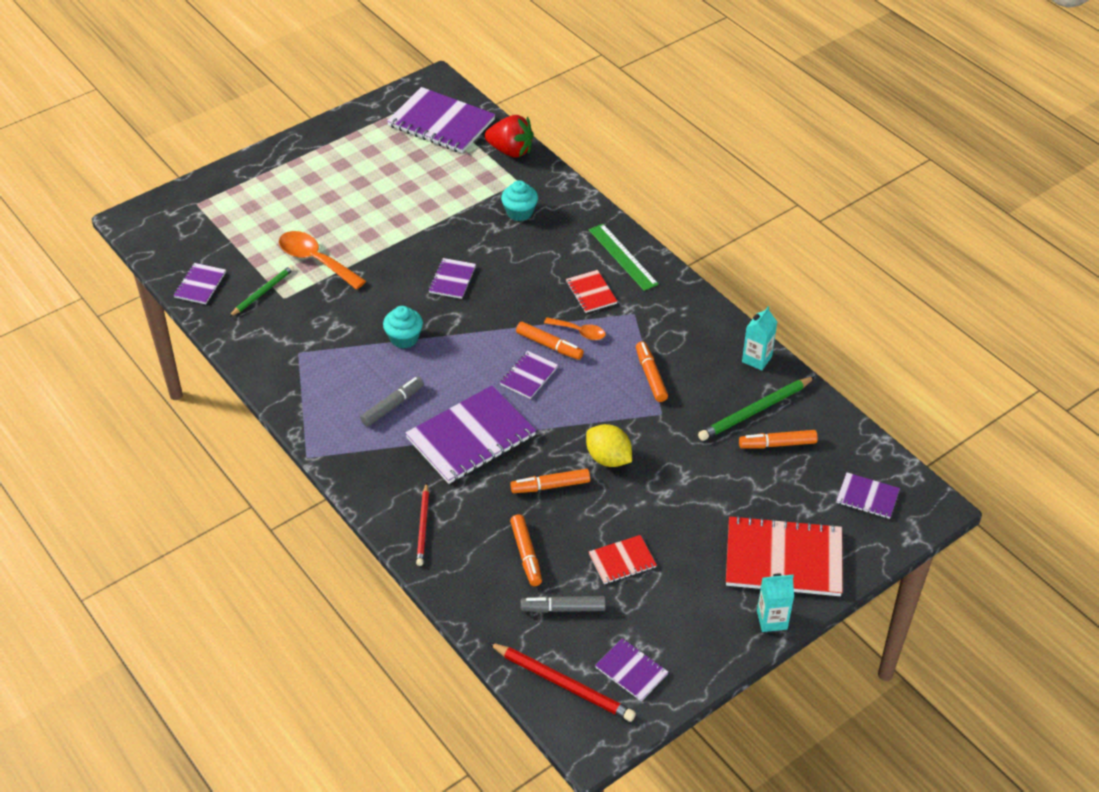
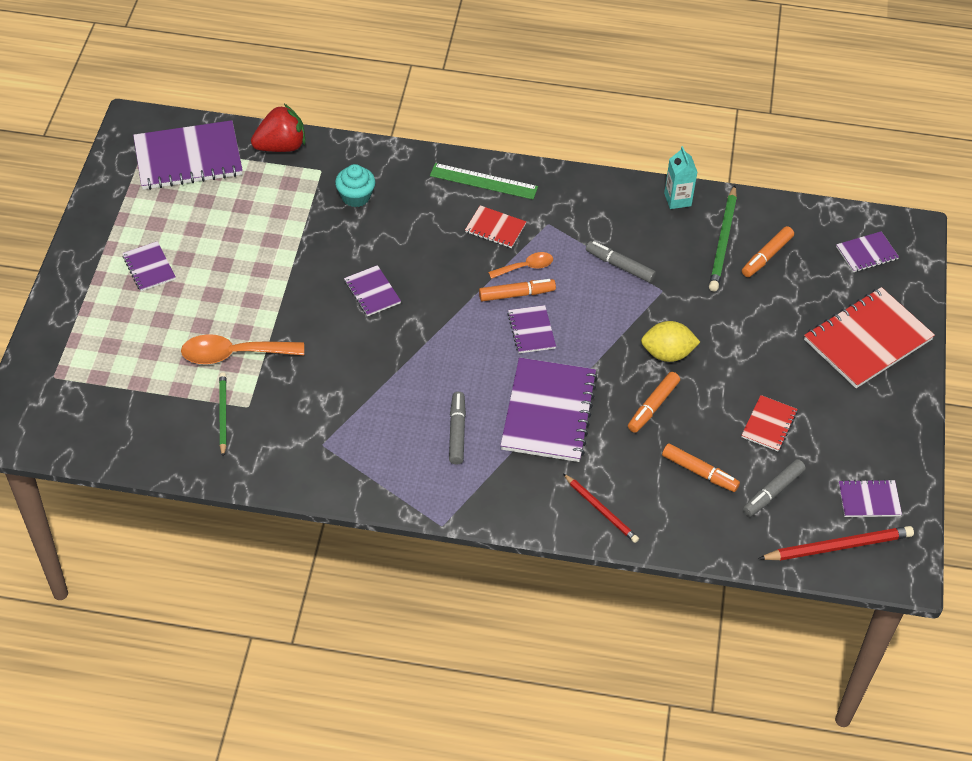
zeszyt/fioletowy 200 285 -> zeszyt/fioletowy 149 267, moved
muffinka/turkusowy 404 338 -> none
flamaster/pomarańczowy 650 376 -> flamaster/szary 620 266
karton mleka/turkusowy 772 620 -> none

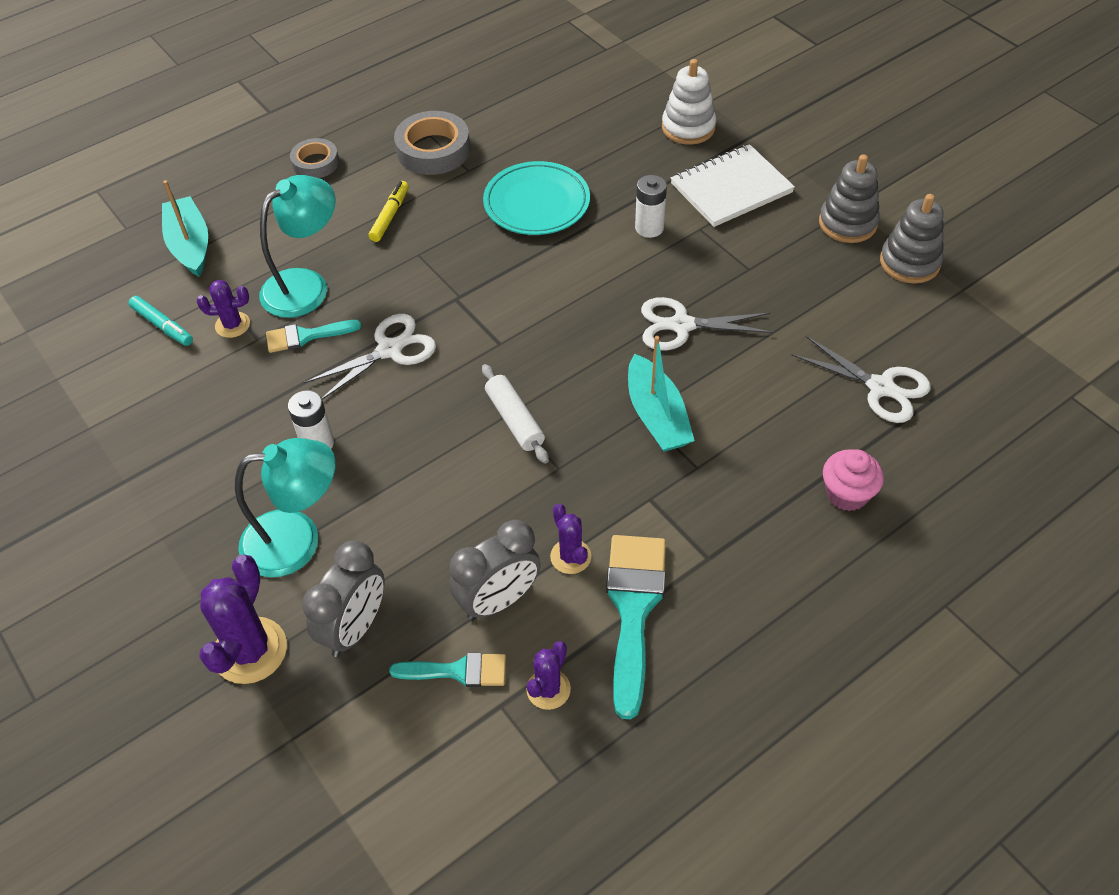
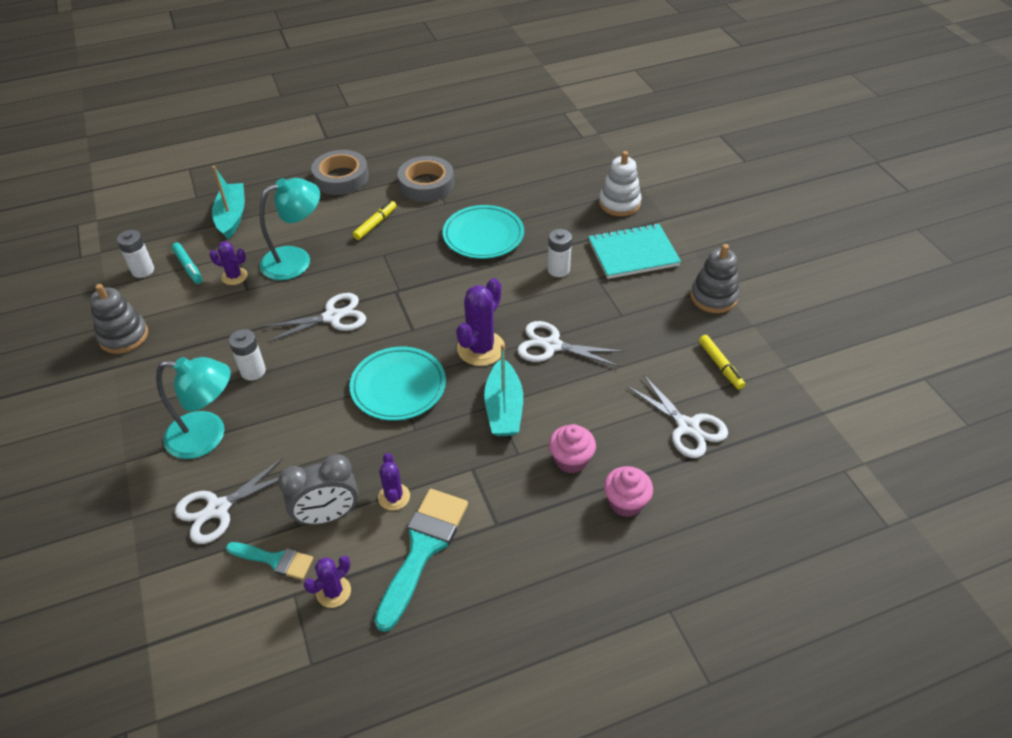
taśma klejąca/szary 315 163 -> taśma klejąca/szary 341 178, x1.59
zeszyt/biały 731 188 -> zeszyt/turkusowy 633 253
zabawka nakładanka/szary 909 262 -> zabawka nakładanka/szary 124 336, moved
pędzel/turkusowy 306 336 -> none
wałek do ciasta/biały 515 420 -> talerz/turkusowy 398 387
budzik/szary 355 627 -> nożyczki/biały 218 509
kaktus/fioletowy 250 650 -> kaktus/fioletowy 481 348, moved
none -> bateria/biały 143 270
none -> flamaster/żółty 720 365
none -> muffinka/różowy 571 460

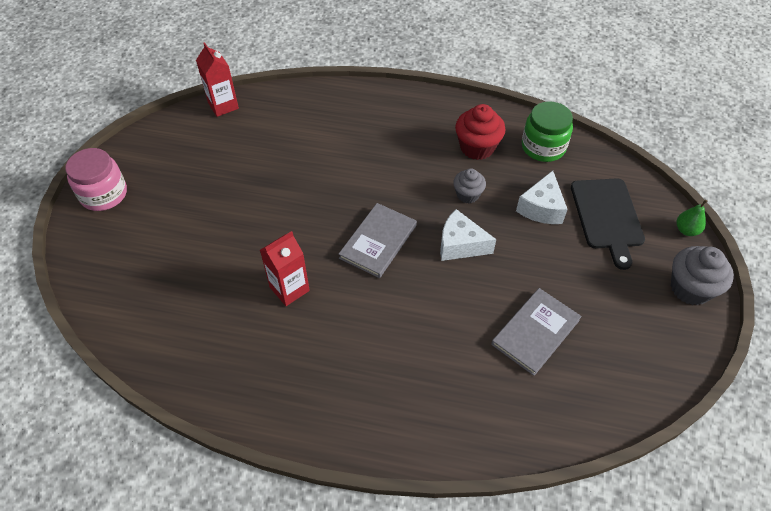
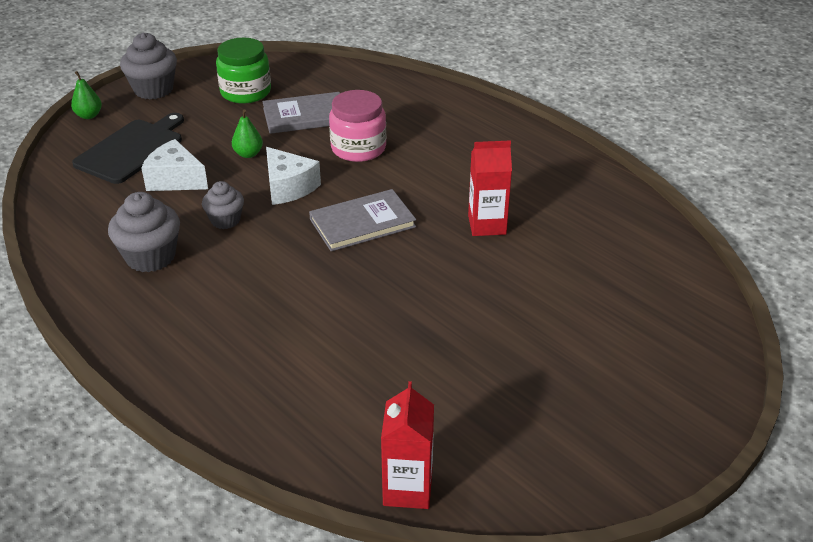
słoik/zielony 543 147 -> słoik/zielony 245 92, moved
muffinka/czerwony 477 147 -> muffinka/szary 150 257
słoik/różowy 104 194 -> słoik/różowy 358 148, moved
ser/biały 541 208 -> ser/biały 175 179, 120 degrees counterclockwise
none -> gruszka/zielony 248 154

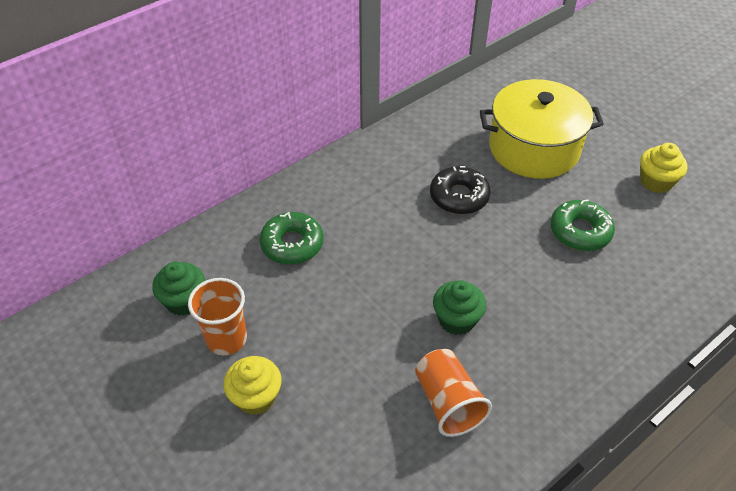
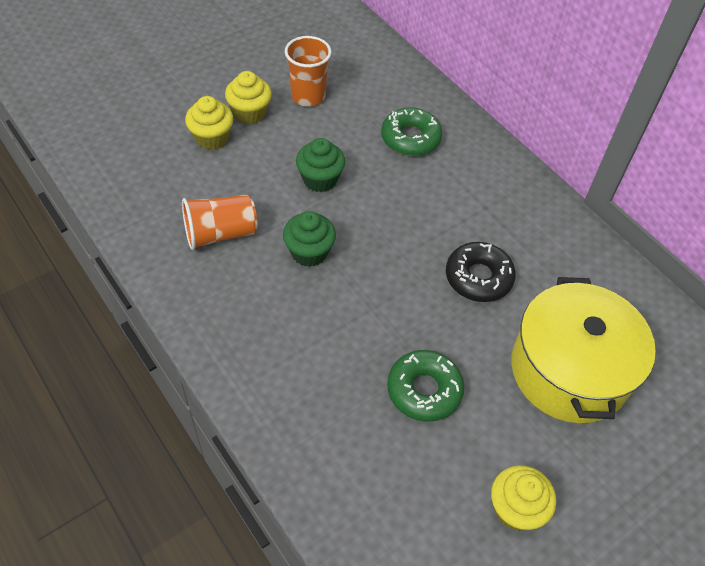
muffinka/zielony 184 301 -> muffinka/zielony 320 179, moved
none -> muffinka/żółty 212 138

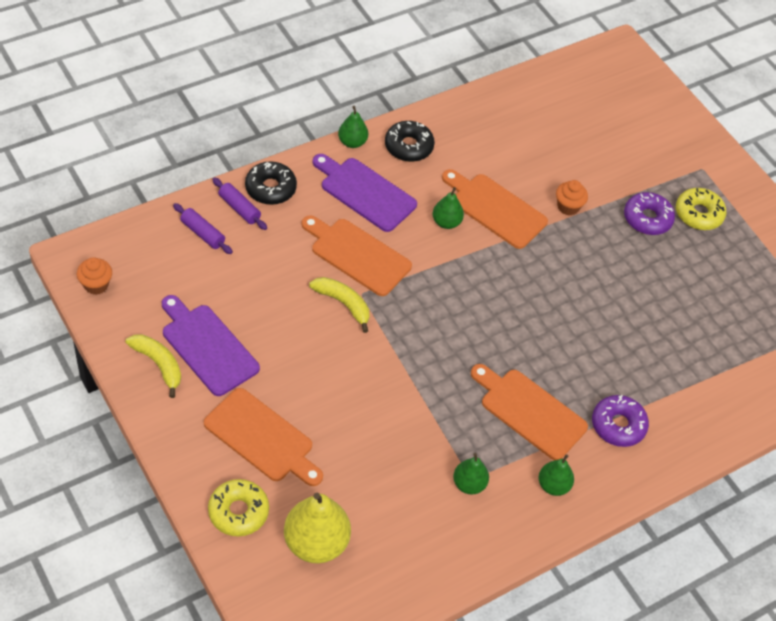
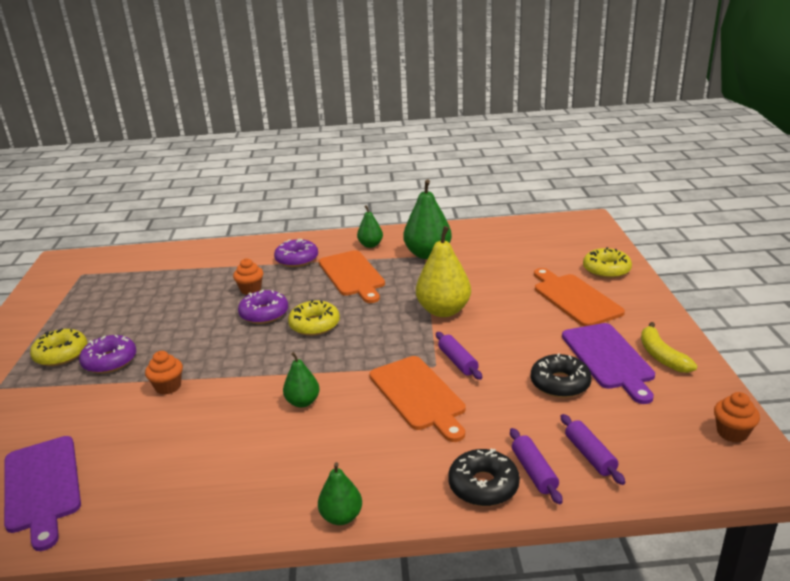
donut/czarny 408 146 -> donut/czarny 560 383, moved
deska do krojenia/fioletowy 365 192 -> deska do krojenia/fioletowy 42 487, moved
deska do krojenia/pomarańczowy 495 209 -> none
banan/żółty 343 304 -> wałek do ciasta/fioletowy 458 361
gruszka/zielony 469 484 -> gruszka/zielony 428 254, x1.79
gruszka/żółty 316 542 -> gruszka/żółty 443 311, moved
none -> muffinka/pomarańczowy 250 289
none -> donut/fioletowy 264 314
none -> donut/żółty 314 325

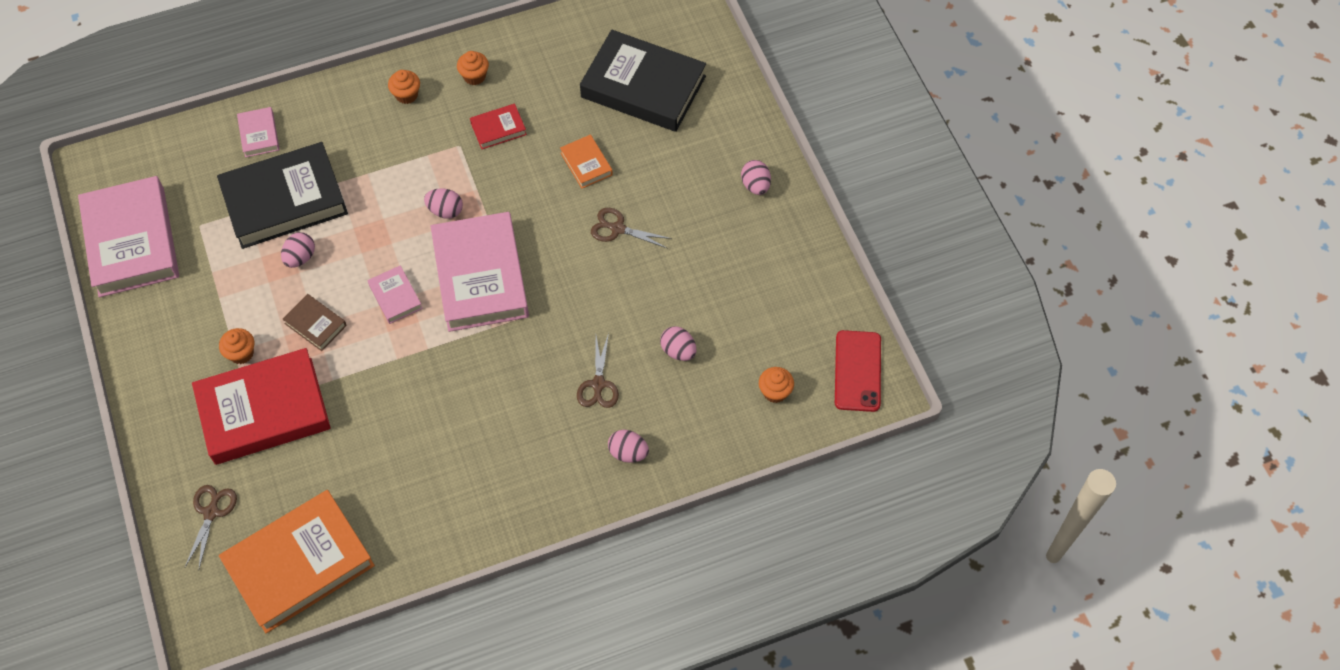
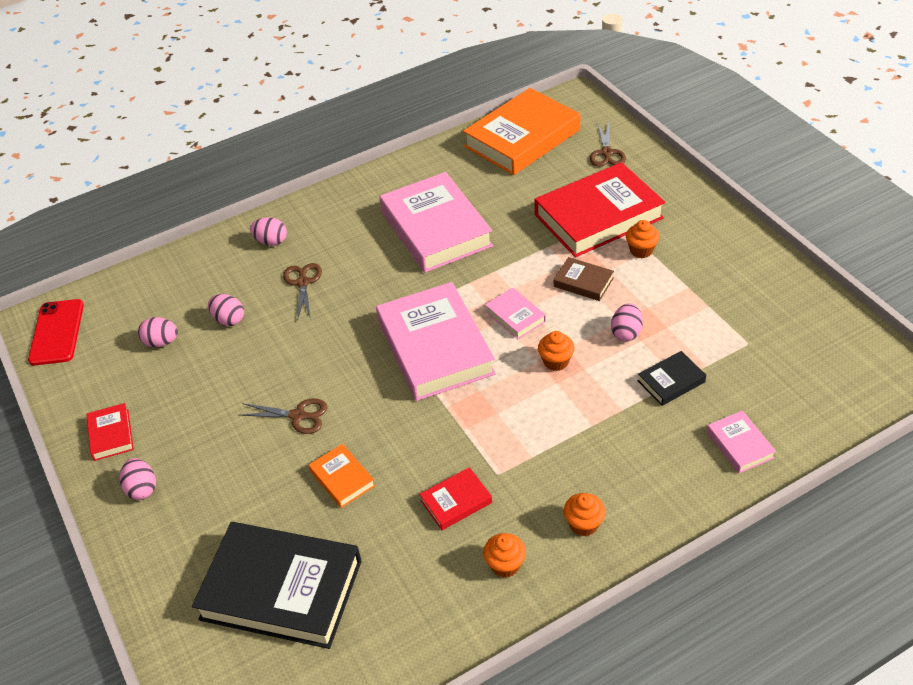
książka/czarny 285 200 -> książka/czarny 671 381, x0.45
książka/różowy 131 241 -> książka/różowy 436 229, moved
jajko/różowy 445 211 -> jajko/różowy 161 342, moved
muffinka/pomarańczowy 775 392 -> muffinka/pomarańczowy 556 361, moved
none -> książka/czerwony 111 435

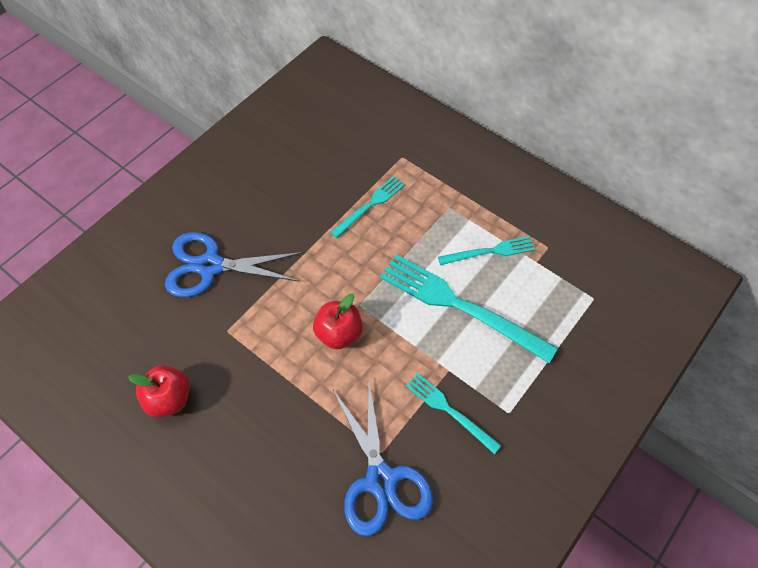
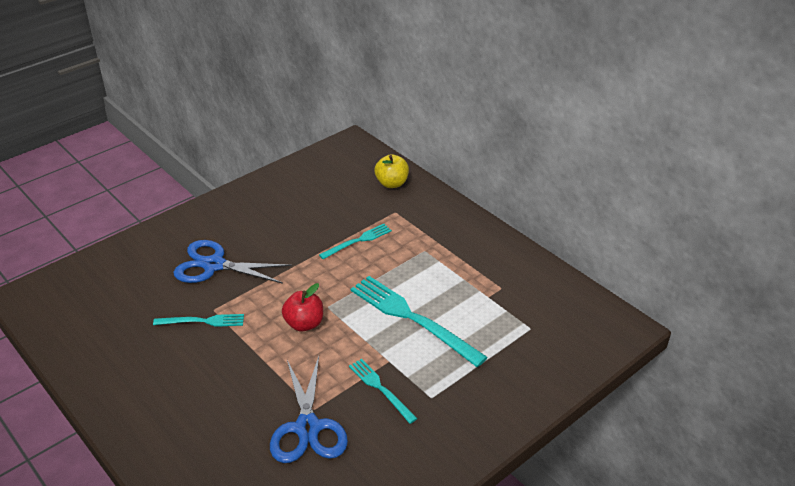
widelec/turkusowy 490 252 -> widelec/turkusowy 202 321, moved
jabłko/czerwony 169 399 -> none
none -> jabłko/żółty 392 183

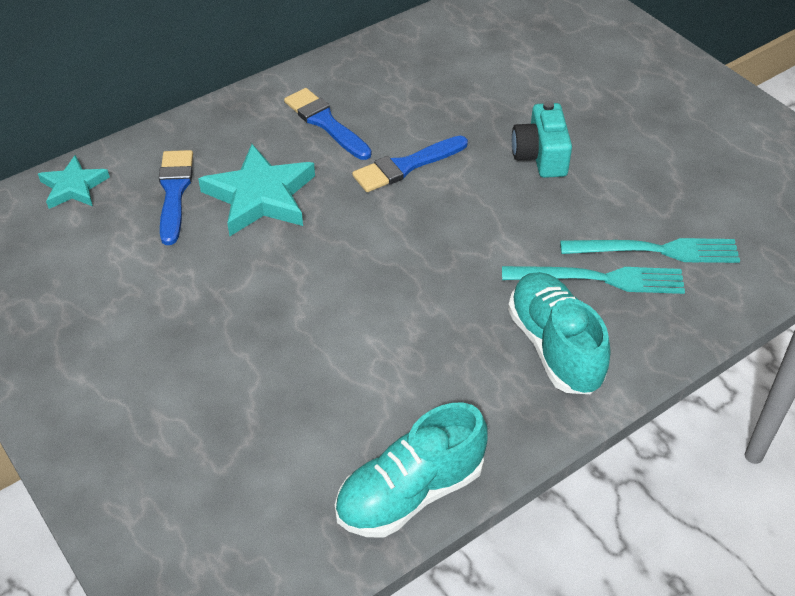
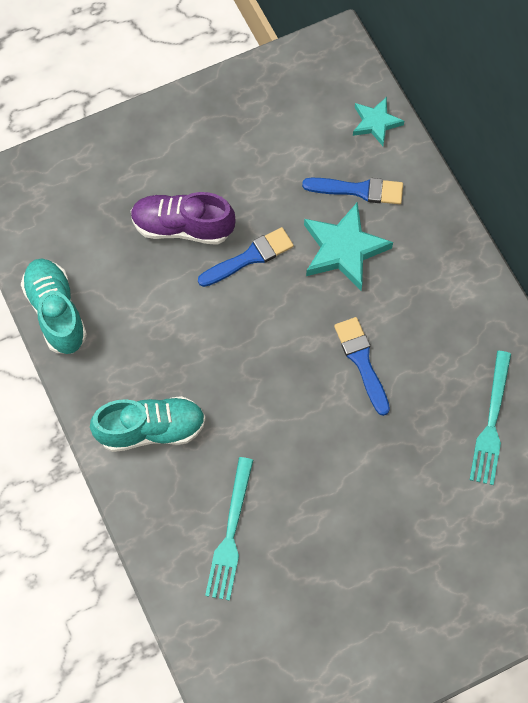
pędzel/niebieski 325 123 -> pędzel/niebieski 249 257, moved
aparat fotograficzny/turkusowy 540 156 -> none
widelec/turkusowy 599 279 -> widelec/turkusowy 491 422, moved
none -> but/fioletowy 182 227

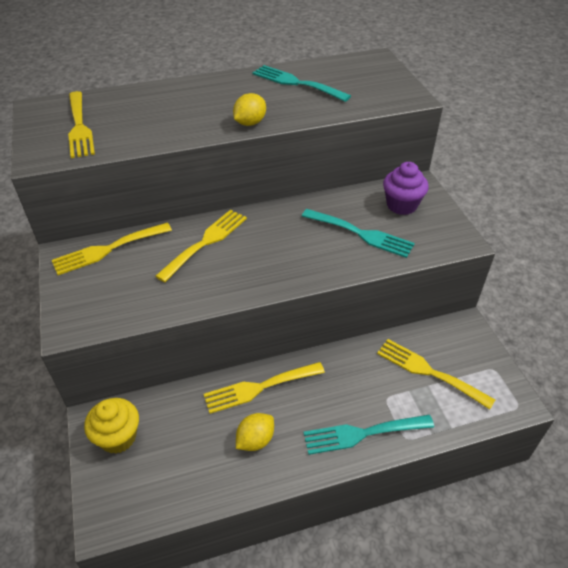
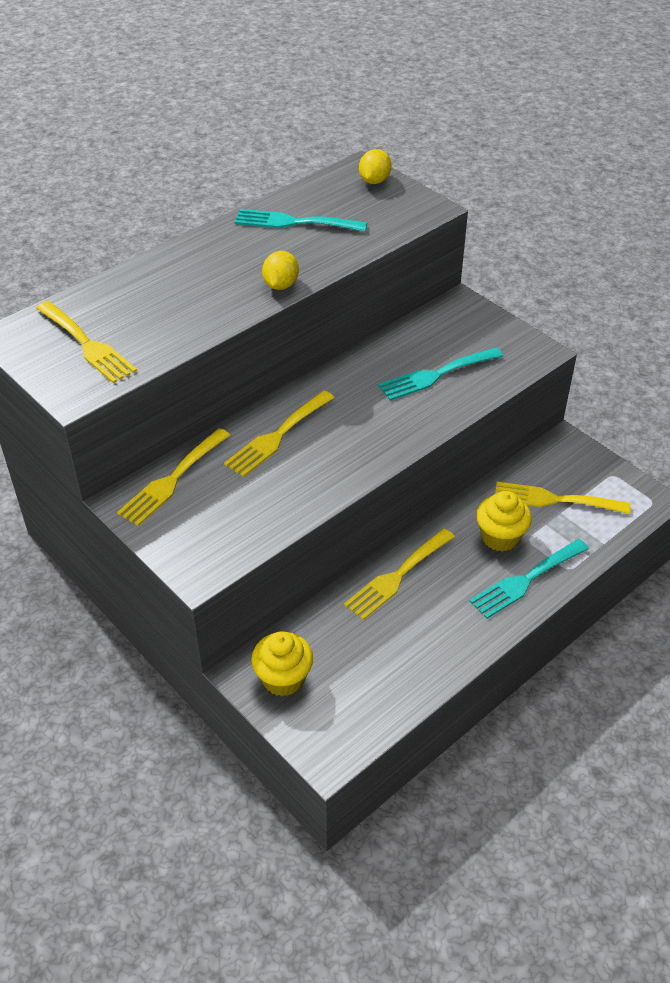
muffinka/fioletowy 401 205 -> none
widelec/turkusowy 361 234 -> widelec/turkusowy 436 375, 150 degrees clockwise
widelec/żółty 206 242 -> widelec/żółty 277 436, 150 degrees counterclockwise
cytryna/żółty 255 440 -> cytryna/żółty 374 181, moved
none -> muffinka/żółty 500 537

